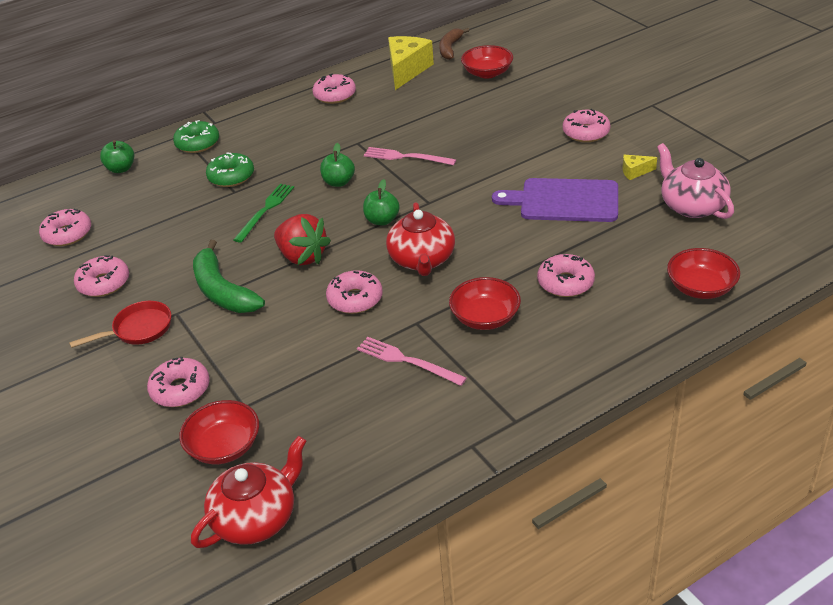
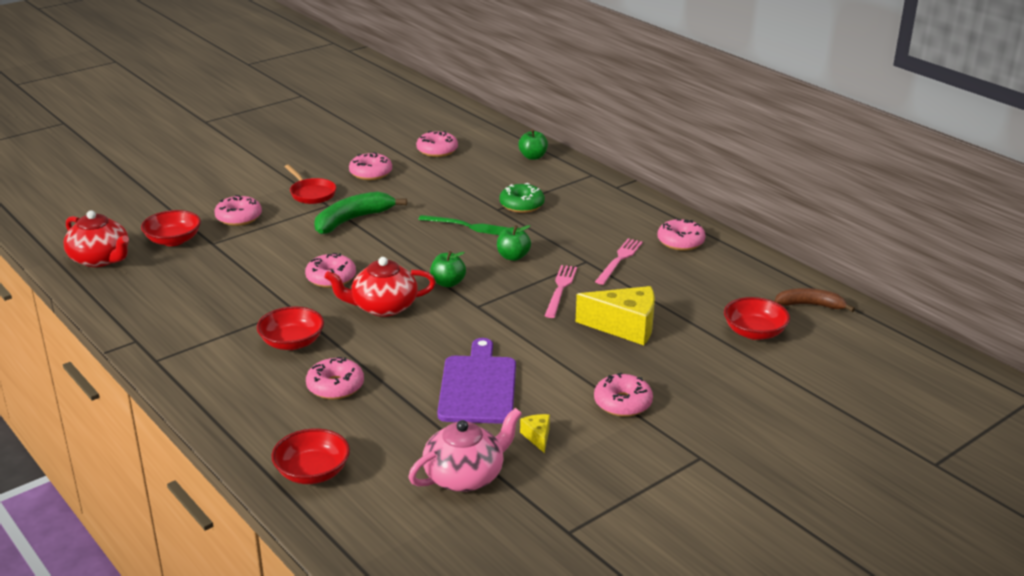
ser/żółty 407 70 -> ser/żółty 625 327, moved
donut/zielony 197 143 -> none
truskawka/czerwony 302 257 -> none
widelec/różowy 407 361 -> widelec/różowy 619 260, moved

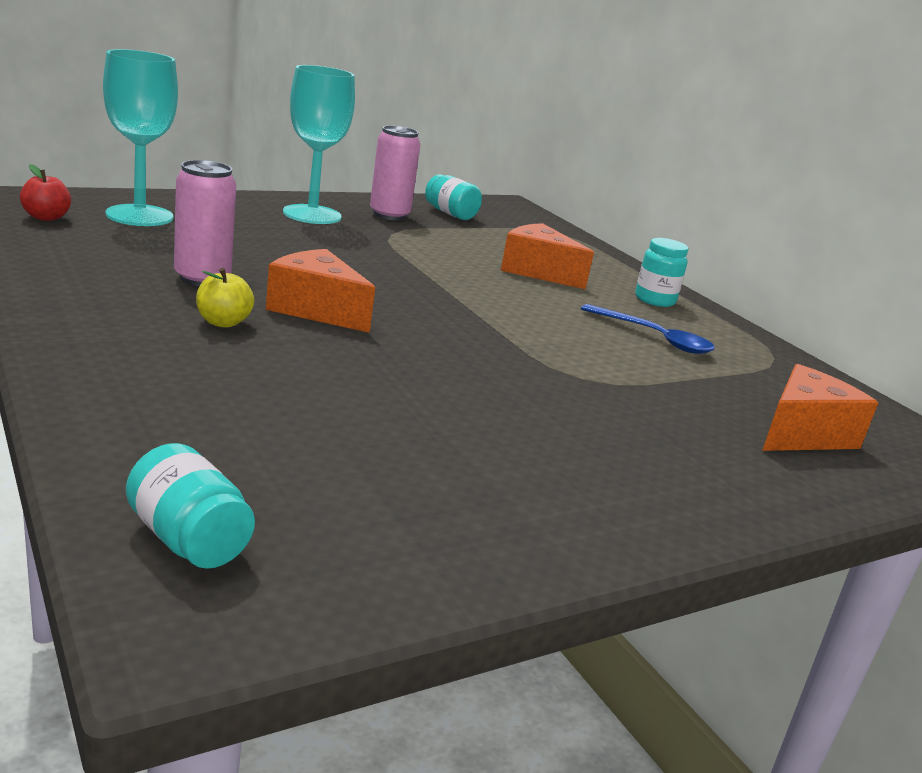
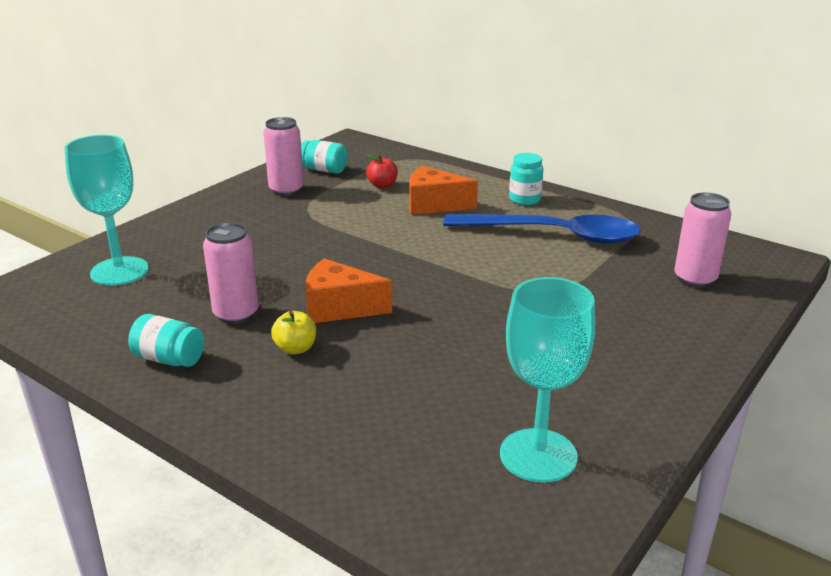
kielich/turkusowy 312 215 -> kielich/turkusowy 538 455, moved
jabłko/czerwony 46 217 -> jabłko/czerwony 382 185, moved
łyżka/niebieski 654 337 -> łyżka/niebieski 554 235, x1.83
ser/pomarańczowy 802 434 -> puszka/różowy 695 279
słoik/turkusowy 188 539 -> słoik/turkusowy 169 359, moved

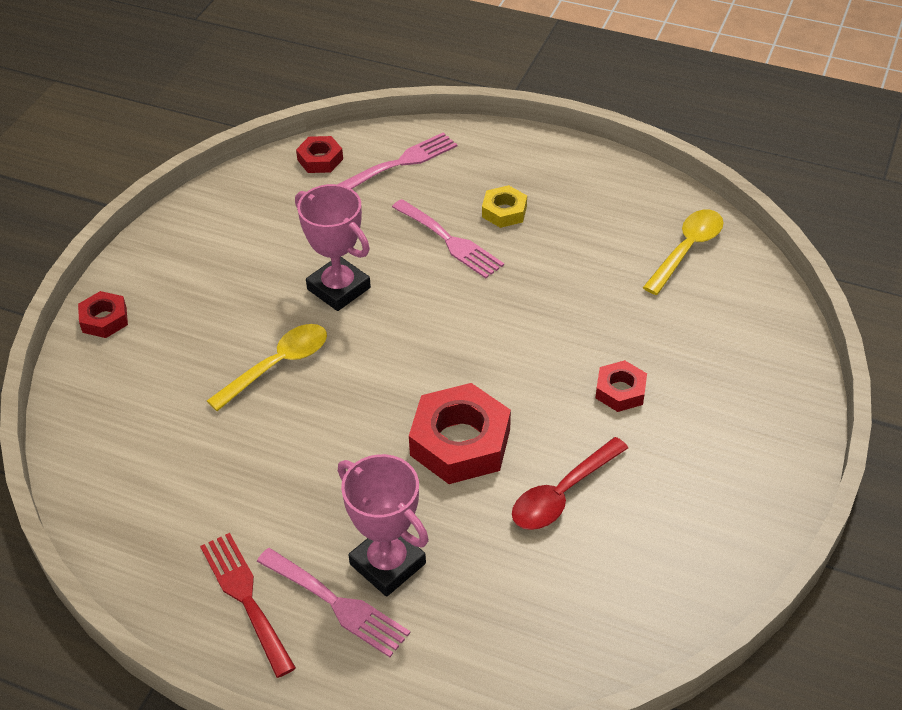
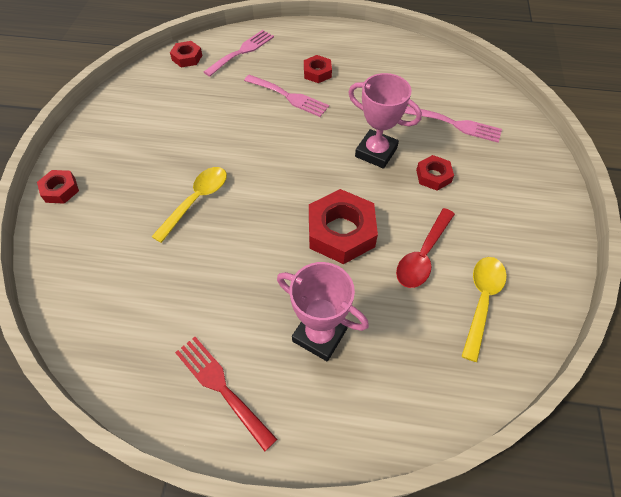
puchar/różowy 339 288 -> puchar/różowy 376 152, moved
nakrętka/żółty 504 211 -> nakrętka/czerwony 317 72
łyżka/żółty 687 249 -> łyżka/żółty 481 301, moved
widelec/różowy 337 604 -> widelec/różowy 456 124, moved

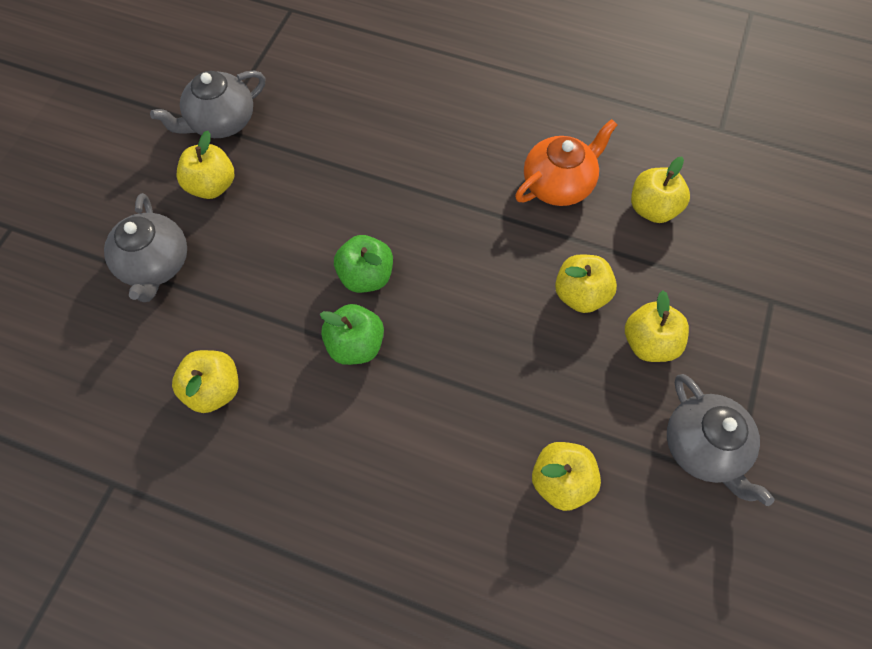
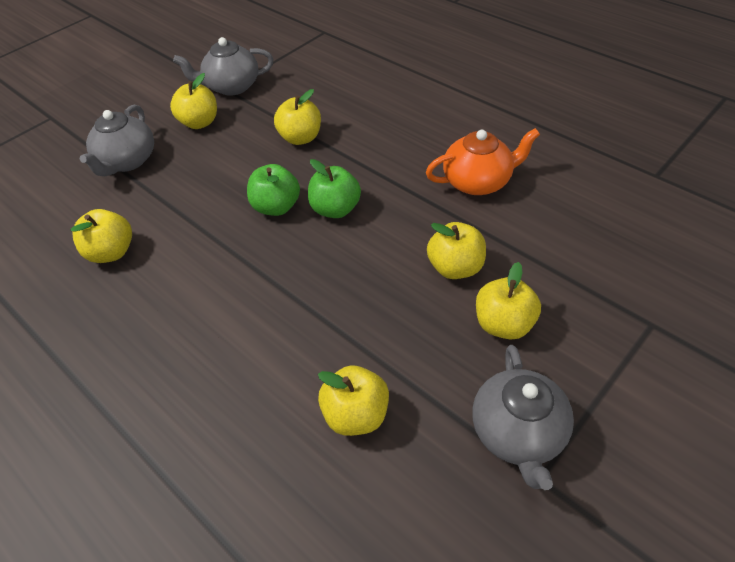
jabłko/żółty 652 208 -> jabłko/żółty 300 138, moved
jabłko/zielony 355 345 -> jabłko/zielony 335 209, moved

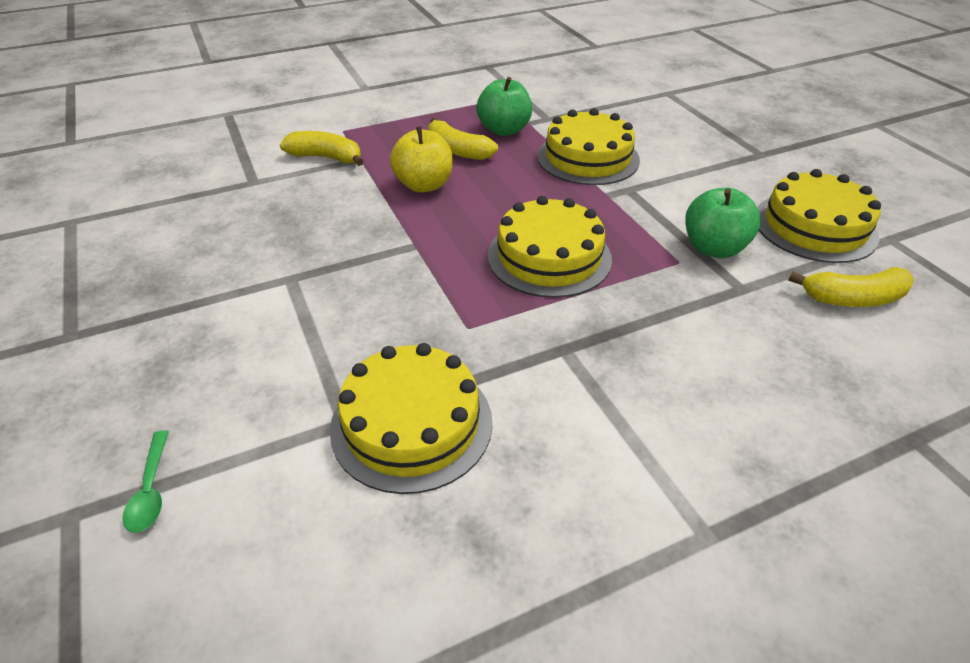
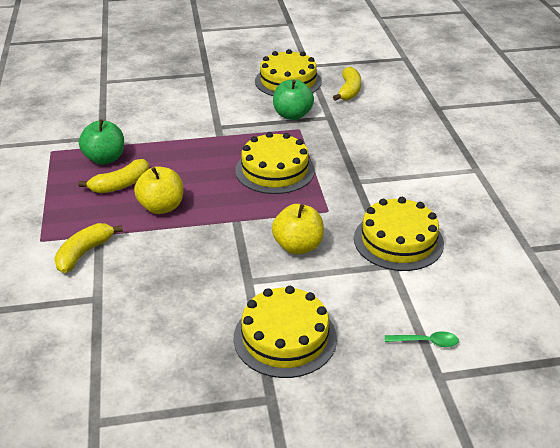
tort/żółty 588 158 -> tort/żółty 285 337, moved
none -> jabłko/żółty 298 246

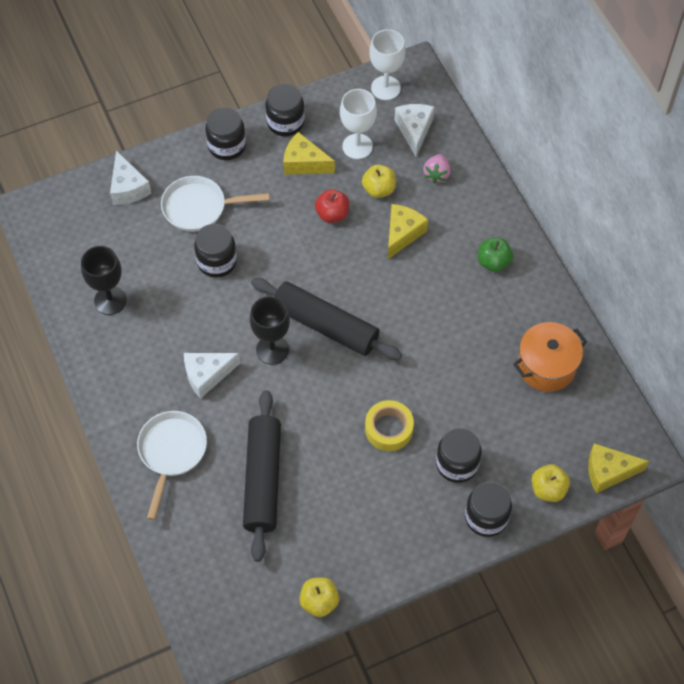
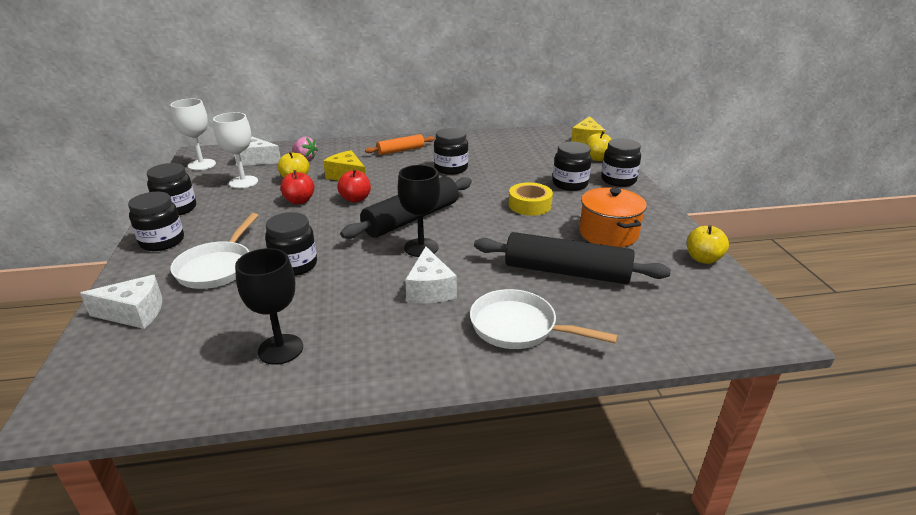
ser/żółty 304 163 -> none
jabłko/zielony 493 262 -> wałek do ciasta/pomarańczowy 400 150
garnek/pomarańczowy 546 366 -> garnek/pomarańczowy 608 233, moved
none -> słoik/czarny 451 168
none -> jabłko/czerwony 355 199

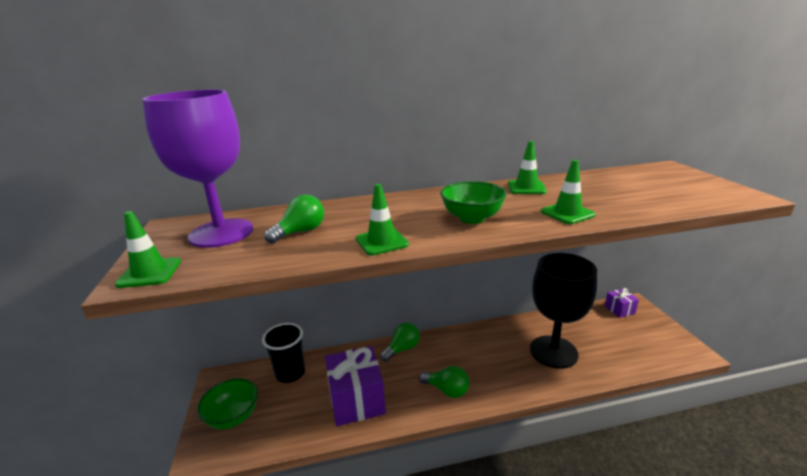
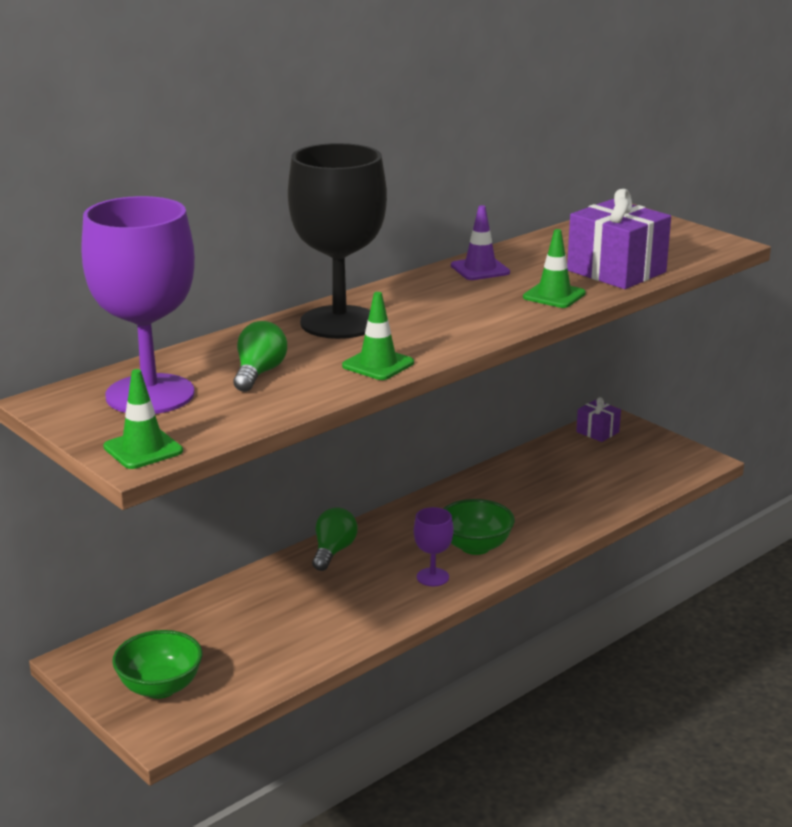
pachołek/zielony 526 188 -> pachołek/fioletowy 480 269
miska/zielony 472 218 -> miska/zielony 475 546, moved
kielich/czarny 553 352 -> kielich/czarny 339 322, moved
szklanka/czarny 290 373 -> none
prezent/fioletowy 356 400 -> prezent/fioletowy 616 271, moved
żarówka/zielony 447 390 -> kielich/fioletowy 432 577

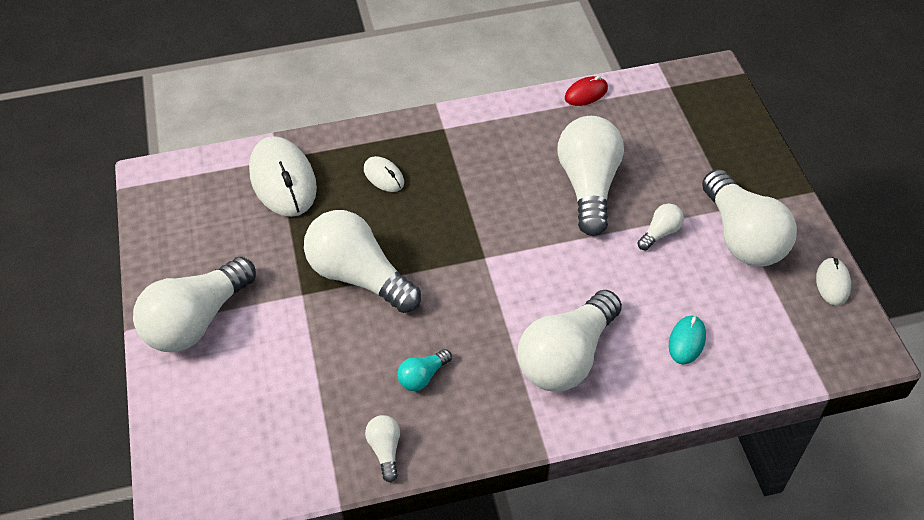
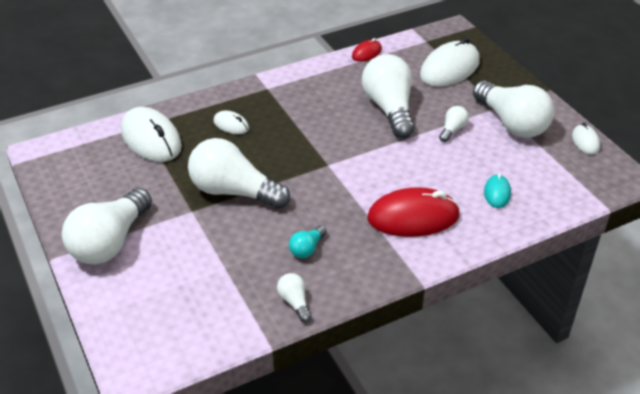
żarówka/biały 567 357 -> myszka/czerwony 413 217
none -> myszka/biały 449 69

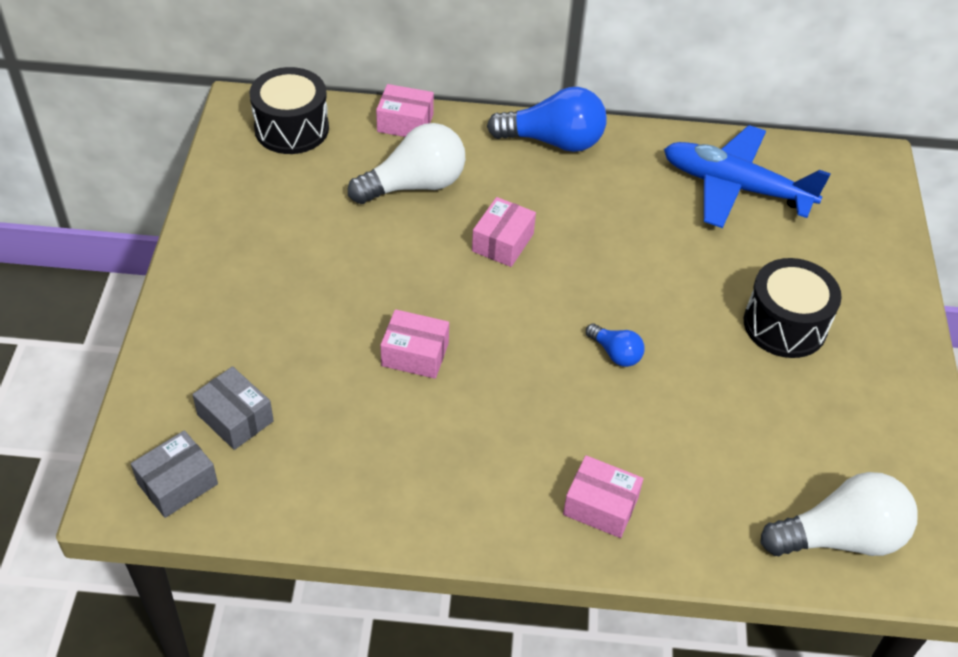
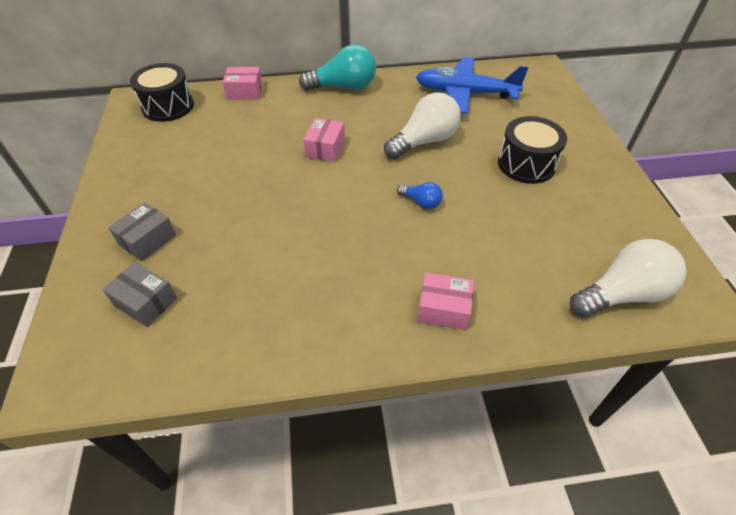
żarówka/niebieski 553 141 -> żarówka/turkusowy 344 87
żarówka/biały 415 185 -> żarówka/biały 424 141, moved
pudełko/różowy 415 354 -> none
pudełko/szary 177 483 -> pudełko/szary 147 240, moved

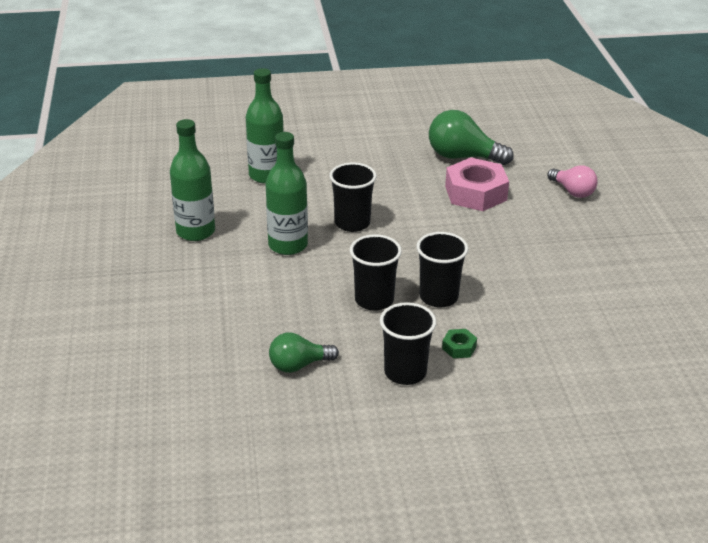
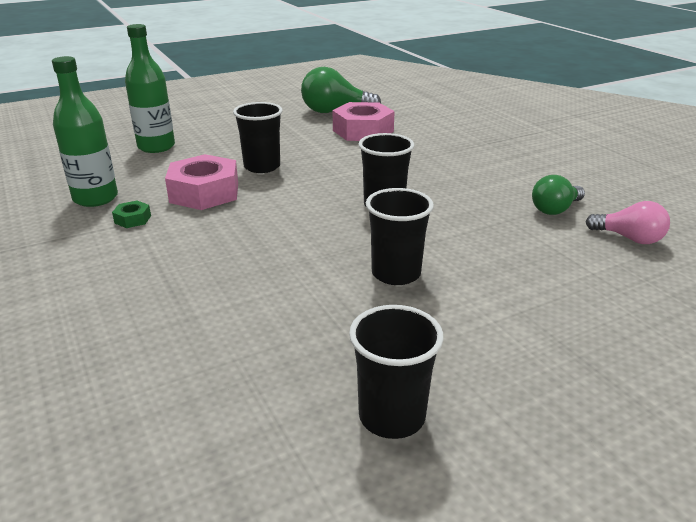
butelka/zielony 288 245 -> nakrętka/różowy 204 192
żarówka/różowy 572 191 -> żarówka/różowy 629 238, moved
szklanka/czarny 374 300 -> szklanka/czarny 392 416, moved
nakrętka/zielony 459 348 -> nakrętka/zielony 133 219, moved
żarówka/zielony 299 365 -> żarówka/zielony 555 209, moved

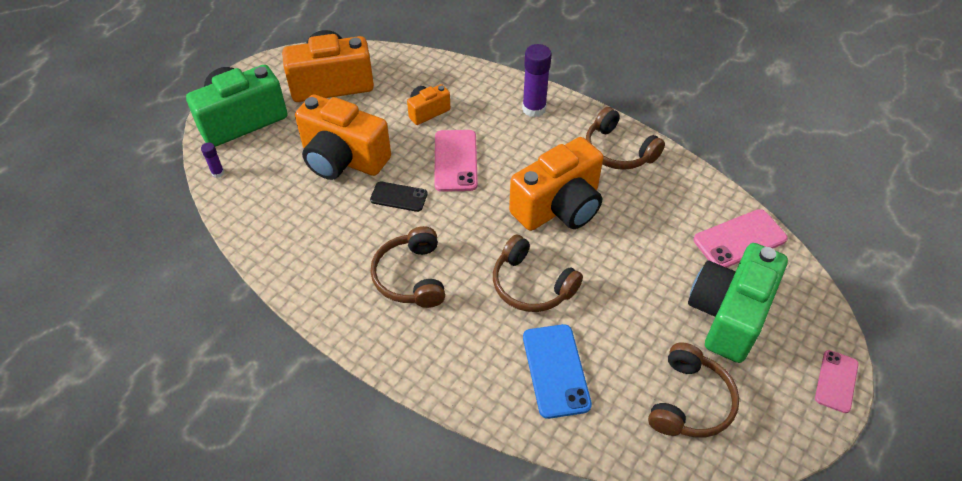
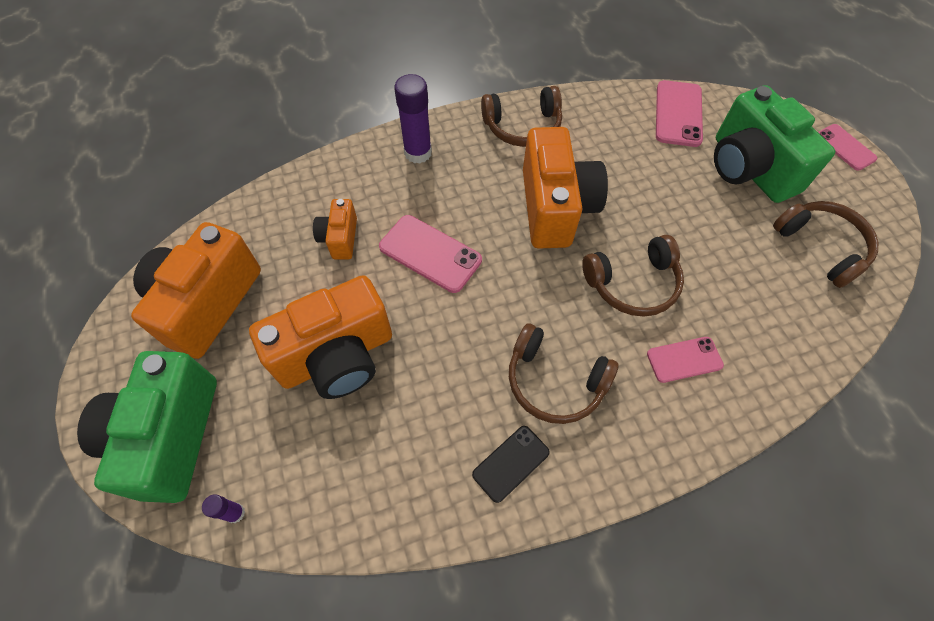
telefon/czarny 399 197 -> telefon/czarny 511 463, moved
telefon/niebieski 555 370 -> none
none -> telefon/różowy 684 359

